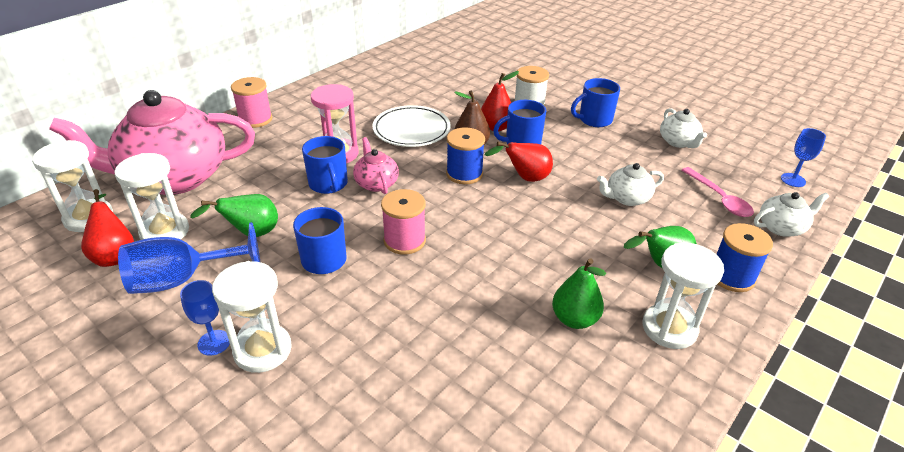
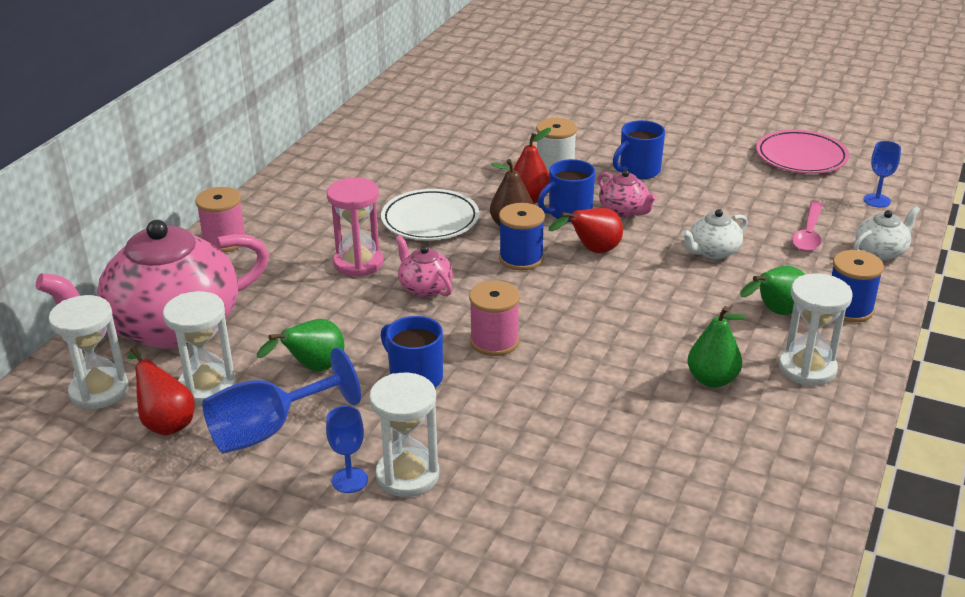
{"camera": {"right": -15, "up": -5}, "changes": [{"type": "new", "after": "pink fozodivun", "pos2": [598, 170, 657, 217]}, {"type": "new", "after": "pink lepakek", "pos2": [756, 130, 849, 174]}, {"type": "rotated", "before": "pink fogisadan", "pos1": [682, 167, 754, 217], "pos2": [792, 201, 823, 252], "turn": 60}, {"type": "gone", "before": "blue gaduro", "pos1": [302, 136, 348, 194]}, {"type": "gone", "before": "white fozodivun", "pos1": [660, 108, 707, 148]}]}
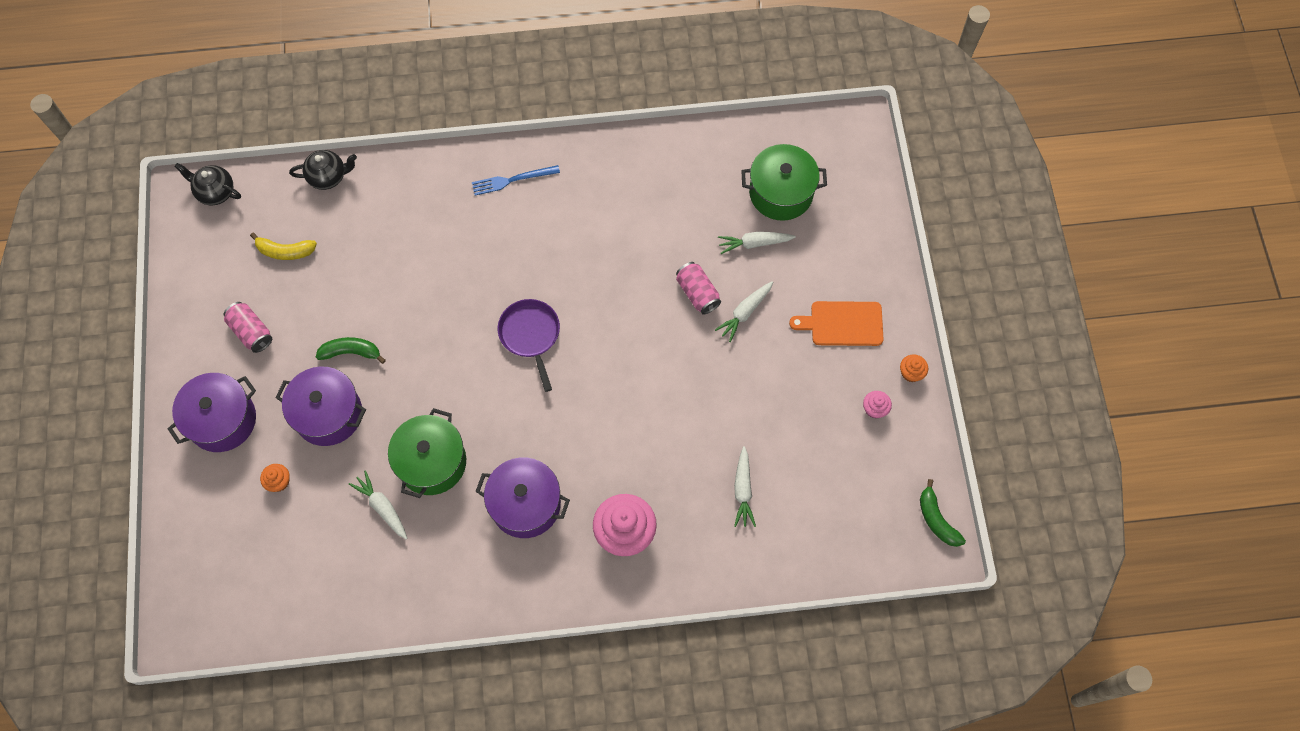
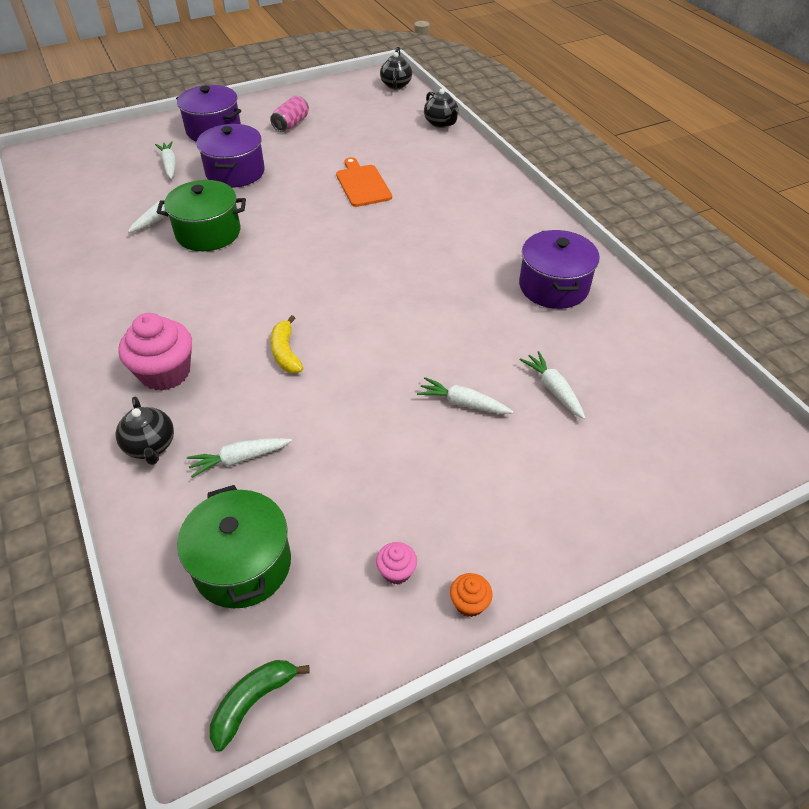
{"camera": {"right": 70, "up": -20}, "changes": [{"type": "new", "after": "black fozodivun", "pos2": [116, 397, 174, 465]}, {"type": "swapped", "before": "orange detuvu", "after": "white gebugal", "pos1": [260, 464, 290, 492], "pos2": [155, 141, 176, 179]}, {"type": "shifted", "before": "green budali", "pos1": [741, 144, 827, 221], "pos2": [177, 485, 291, 608]}, {"type": "shifted", "before": "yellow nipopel", "pos1": [250, 232, 317, 260], "pos2": [270, 315, 303, 373]}, {"type": "shifted", "before": "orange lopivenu", "pos1": [789, 301, 883, 346], "pos2": [336, 157, 392, 207]}, {"type": "shifted", "before": "purple budali", "pos1": [475, 457, 570, 538], "pos2": [519, 230, 600, 309]}, {"type": "gone", "before": "green nipopel", "pos1": [316, 337, 386, 364]}, {"type": "gone", "before": "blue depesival", "pos1": [472, 165, 560, 196]}, {"type": "gone", "before": "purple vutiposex", "pos1": [498, 299, 560, 392]}, {"type": "gone", "before": "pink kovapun", "pos1": [676, 262, 721, 315]}]}
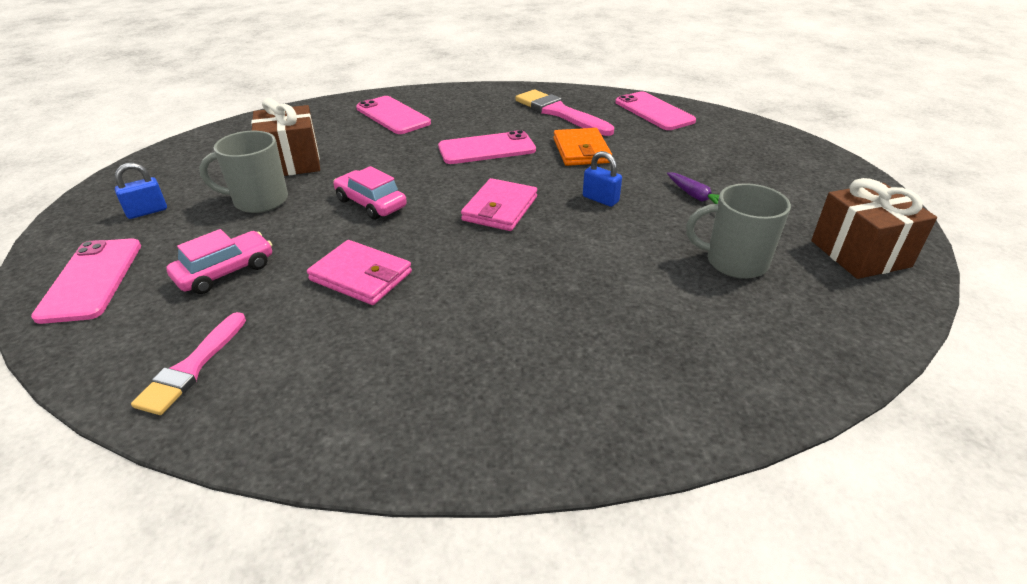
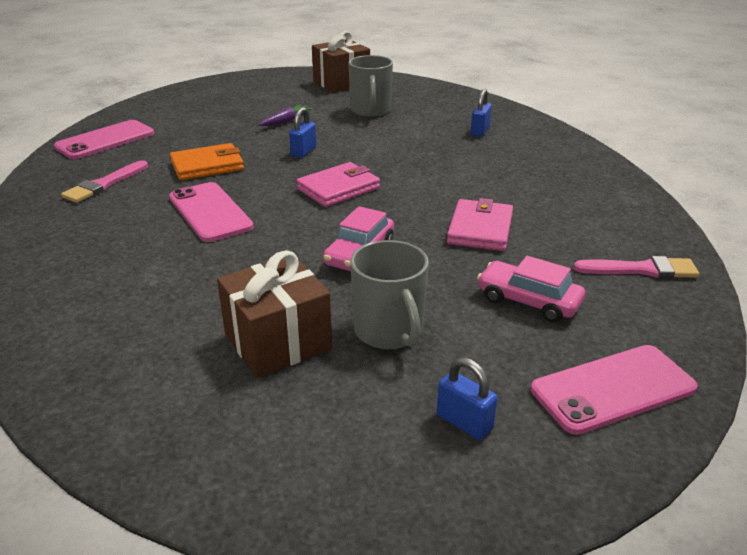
{"camera": {"right": -105, "up": -5}, "changes": [{"type": "scaled", "before": "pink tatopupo", "pos1": [515, 90, 614, 136], "pos2": [61, 160, 148, 203], "scale": 0.66}, {"type": "rotated", "before": "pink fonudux", "pos1": [461, 178, 537, 231], "pos2": [296, 162, 380, 207], "turn": -45}, {"type": "new", "after": "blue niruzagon", "pos2": [471, 89, 492, 137]}, {"type": "gone", "before": "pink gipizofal", "pos1": [356, 96, 431, 134]}]}
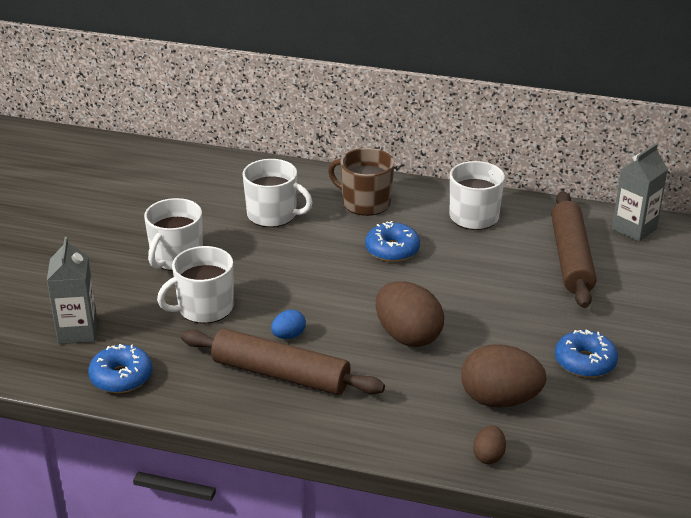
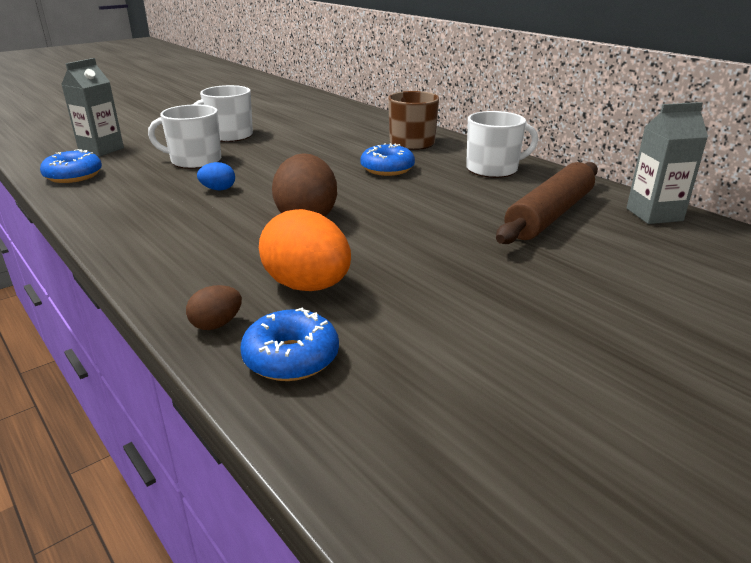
{"camera": {"right": 35, "up": -5}, "changes": [{"type": "shifted", "before": "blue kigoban", "pos1": [555, 329, 618, 378], "pos2": [240, 307, 339, 381]}, {"type": "repainted", "before": "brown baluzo", "after": "orange baluzo", "pos1": [461, 344, 547, 408], "pos2": [259, 209, 351, 291]}, {"type": "gone", "before": "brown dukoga", "pos1": [181, 329, 385, 395]}, {"type": "gone", "before": "white gaduro", "pos1": [243, 159, 313, 227]}]}
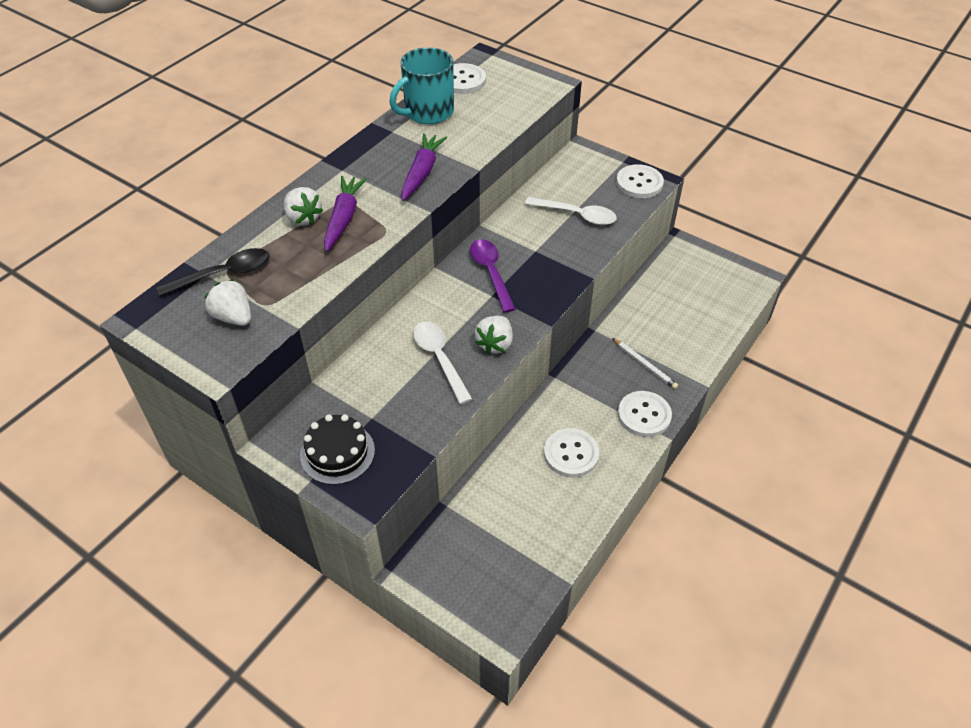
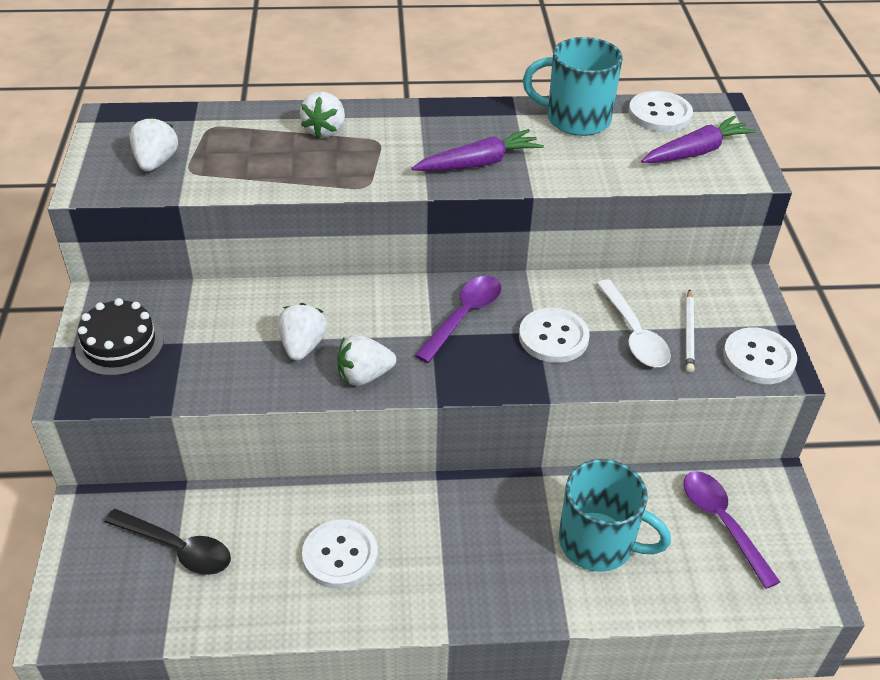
{"camera": {"right": 50, "up": -5}, "changes": [{"type": "shifted", "before": "black fogisadan", "pos1": [156, 248, 270, 297], "pos2": [104, 509, 231, 575]}, {"type": "swapped", "before": "white fogisadan", "after": "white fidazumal", "pos1": [413, 321, 472, 404], "pos2": [278, 303, 327, 361]}, {"type": "shifted", "before": "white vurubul", "pos1": [618, 391, 672, 437], "pos2": [519, 308, 590, 363]}, {"type": "new", "after": "turquoise gaduro", "pos2": [559, 459, 671, 572]}, {"type": "shifted", "before": "purple gebugal", "pos1": [324, 176, 367, 252], "pos2": [641, 115, 756, 163]}, {"type": "new", "after": "purple fogisadan", "pos2": [684, 471, 780, 589]}, {"type": "shifted", "before": "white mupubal", "pos1": [612, 338, 678, 389], "pos2": [686, 289, 695, 373]}]}
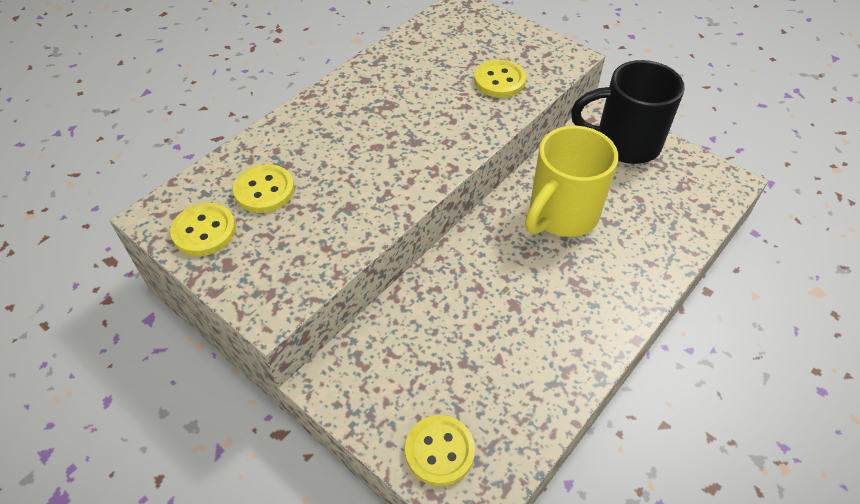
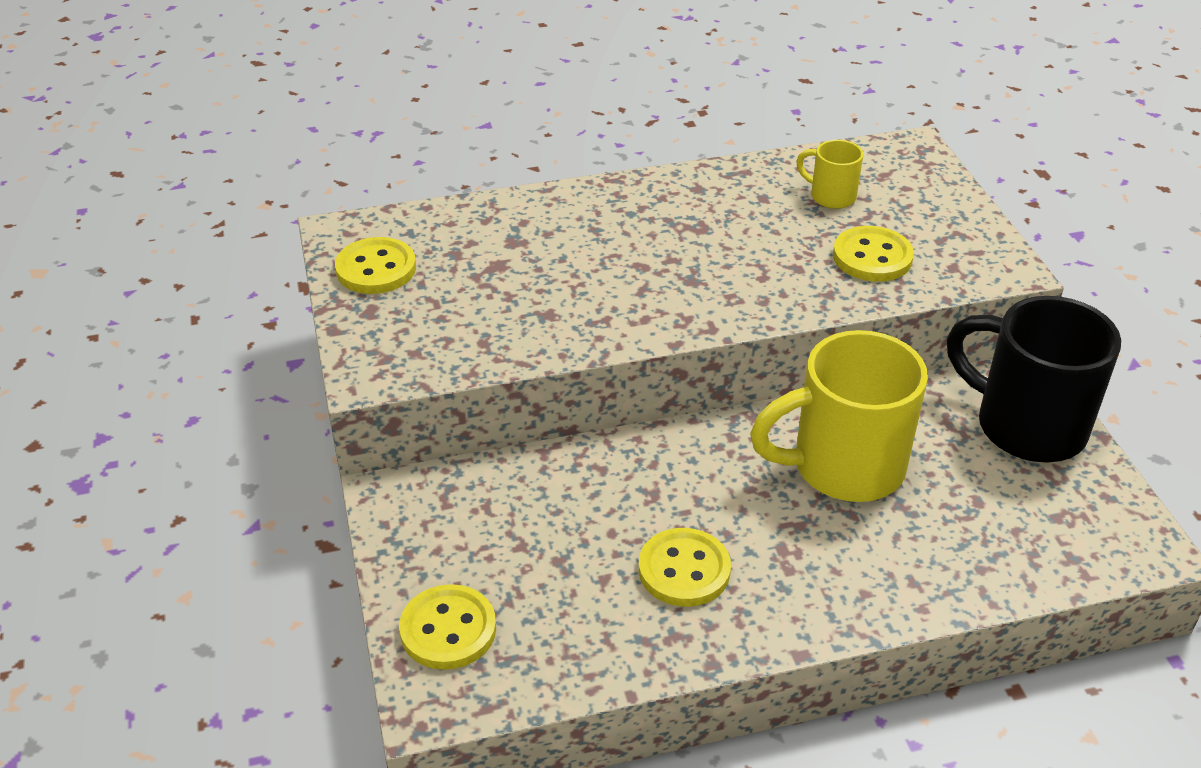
{"camera": {"right": 35, "up": -10}, "changes": [{"type": "shifted", "before": "yellow vurubul", "pos1": [233, 164, 294, 213], "pos2": [639, 528, 731, 607]}, {"type": "new", "after": "yellow gaduro", "pos2": [796, 140, 864, 209]}]}
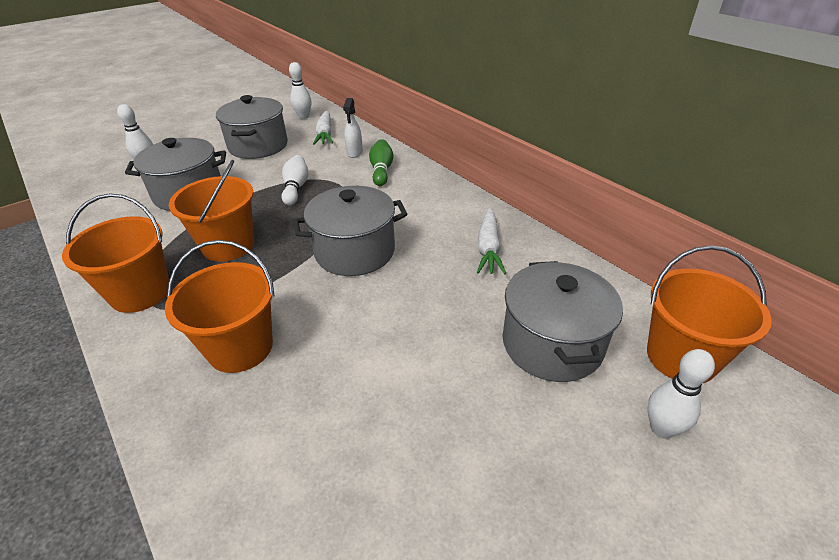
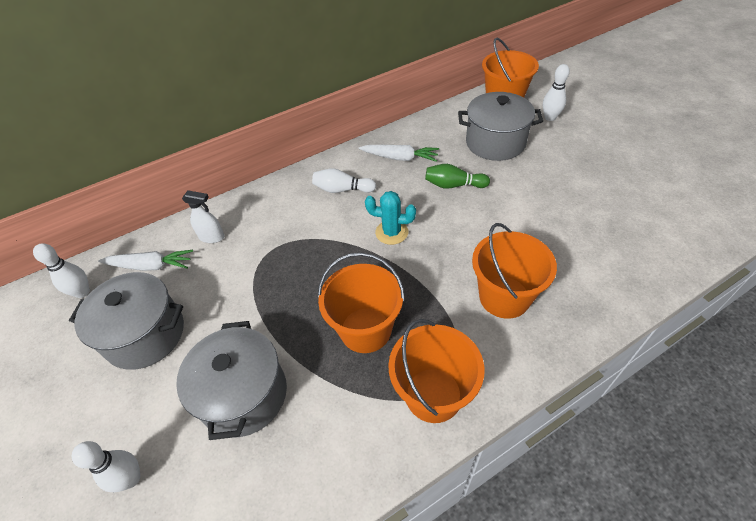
{"camera": {"right": -80, "up": 10}, "changes": [{"type": "shifted", "before": "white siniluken", "pos1": [281, 155, 308, 205], "pos2": [312, 168, 376, 193]}, {"type": "swapped", "before": "grey budali", "after": "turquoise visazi", "pos1": [293, 186, 407, 276], "pos2": [365, 191, 416, 245]}, {"type": "shifted", "before": "green siniluken", "pos1": [369, 139, 394, 186], "pos2": [425, 164, 490, 189]}]}
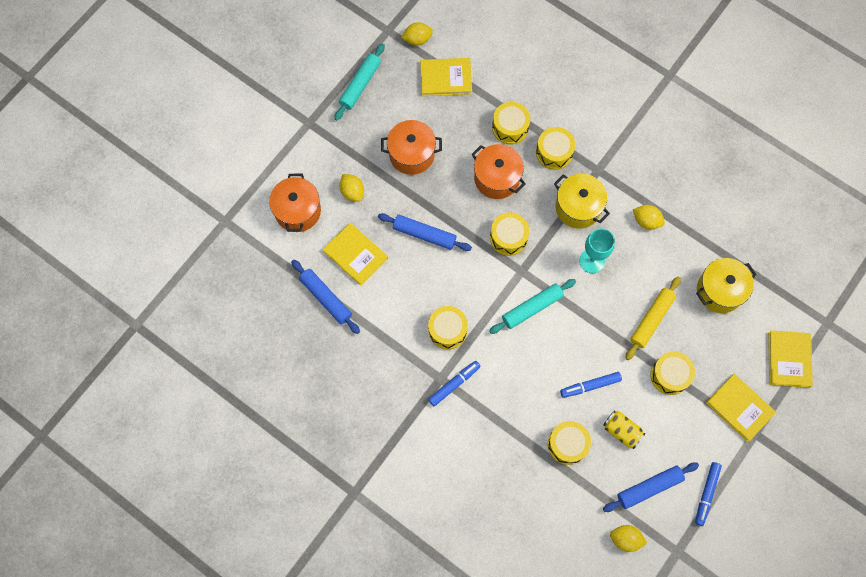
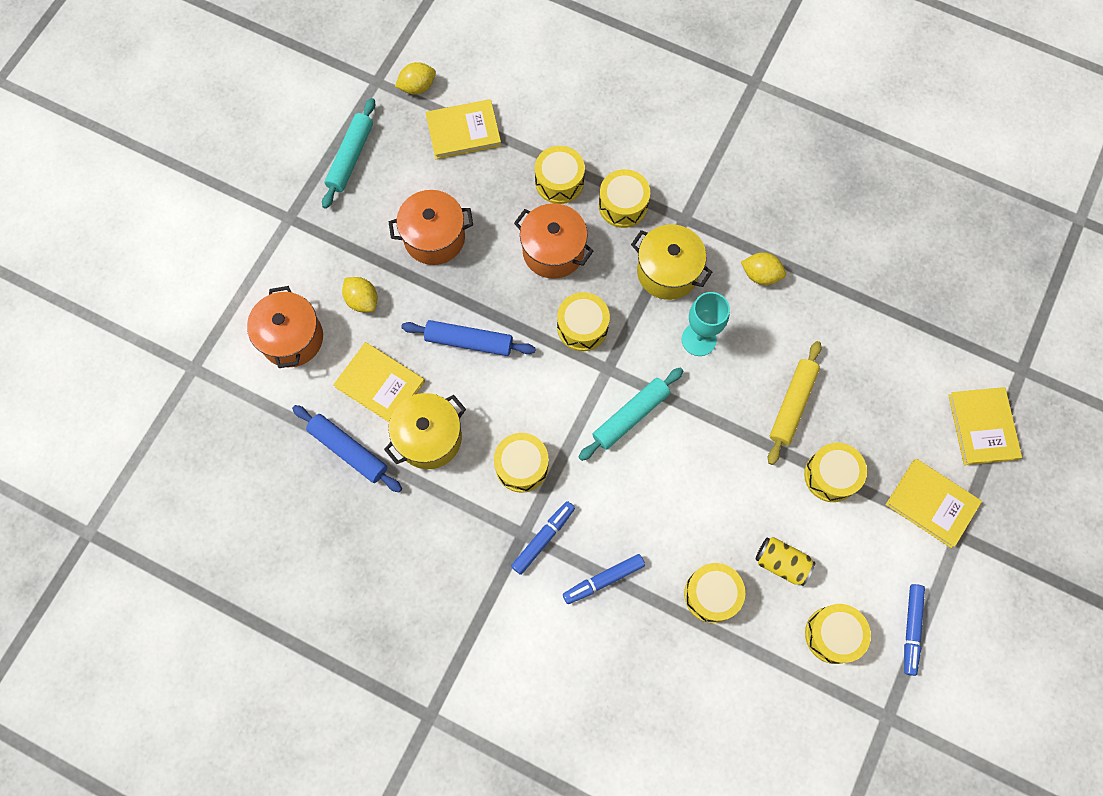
{"camera": {"right": -10, "up": 0}, "changes": [{"type": "shifted", "before": "yellow budali", "pos1": [696, 258, 757, 313], "pos2": [384, 393, 466, 469]}, {"type": "shifted", "before": "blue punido", "pos1": [560, 372, 622, 398], "pos2": [563, 554, 645, 604]}, {"type": "swapped", "before": "blue dukoga", "after": "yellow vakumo", "pos1": [603, 463, 699, 512], "pos2": [805, 604, 871, 664]}, {"type": "gone", "before": "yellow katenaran", "pos1": [610, 525, 647, 552]}]}
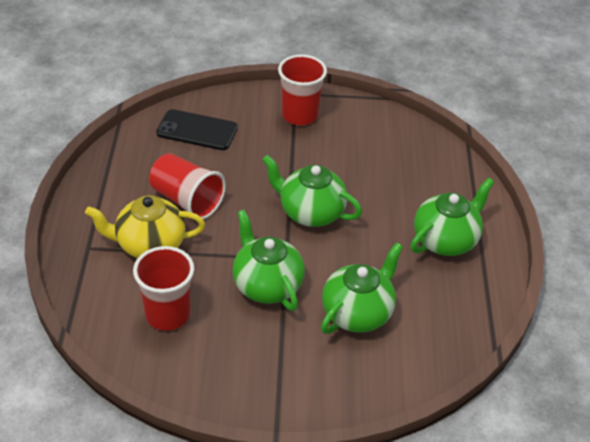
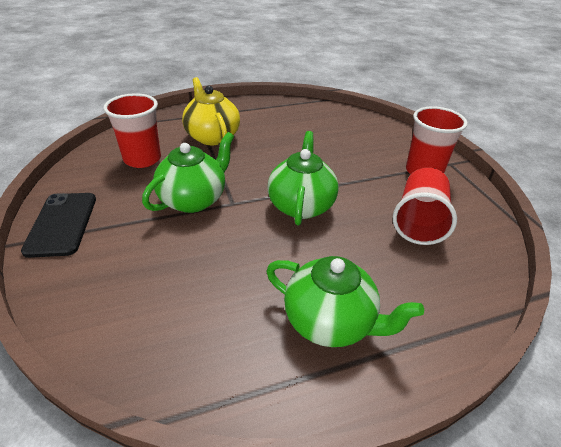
{"camera": {"right": 70, "up": -5}, "changes": [{"type": "shifted", "before": "black gipizofal", "pos1": [156, 109, 238, 150], "pos2": [21, 193, 96, 258]}, {"type": "shifted", "before": "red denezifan", "pos1": [149, 153, 226, 219], "pos2": [393, 168, 457, 245]}, {"type": "gone", "before": "green fozodivun", "pos1": [321, 242, 403, 334]}]}
